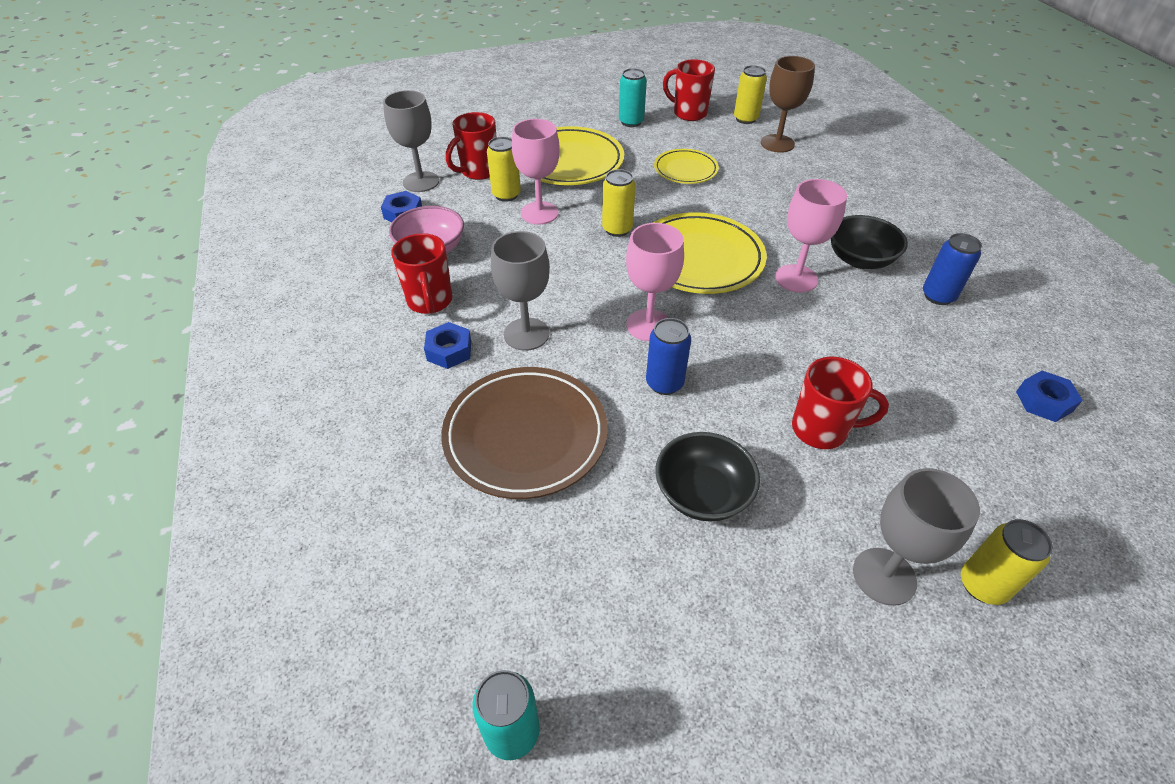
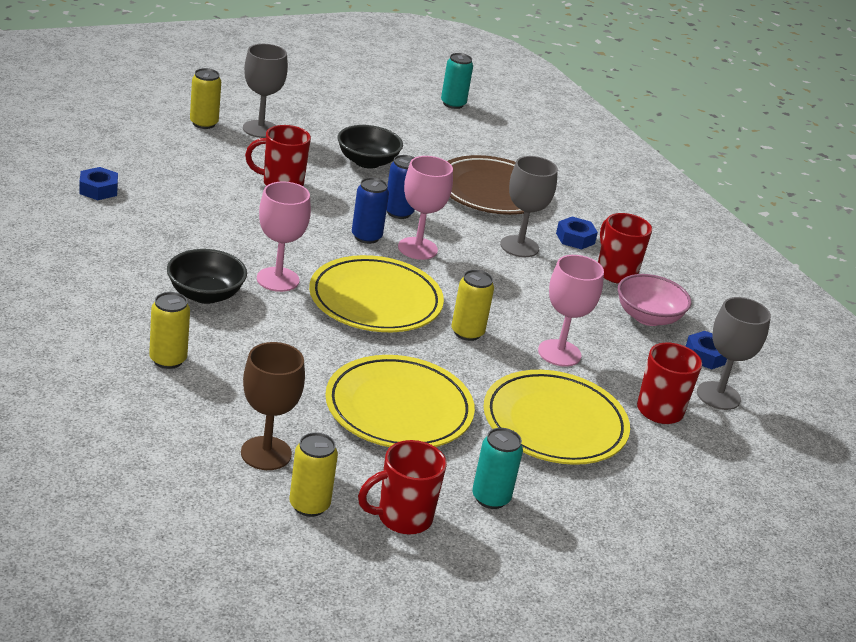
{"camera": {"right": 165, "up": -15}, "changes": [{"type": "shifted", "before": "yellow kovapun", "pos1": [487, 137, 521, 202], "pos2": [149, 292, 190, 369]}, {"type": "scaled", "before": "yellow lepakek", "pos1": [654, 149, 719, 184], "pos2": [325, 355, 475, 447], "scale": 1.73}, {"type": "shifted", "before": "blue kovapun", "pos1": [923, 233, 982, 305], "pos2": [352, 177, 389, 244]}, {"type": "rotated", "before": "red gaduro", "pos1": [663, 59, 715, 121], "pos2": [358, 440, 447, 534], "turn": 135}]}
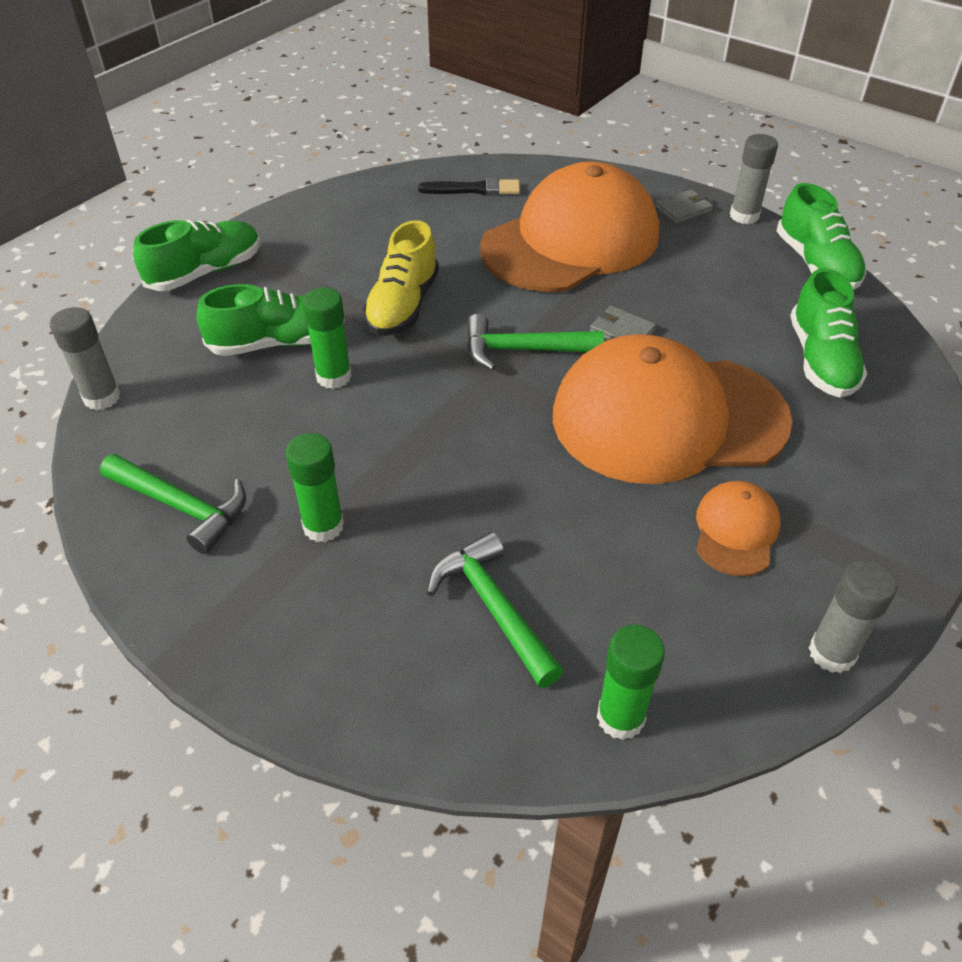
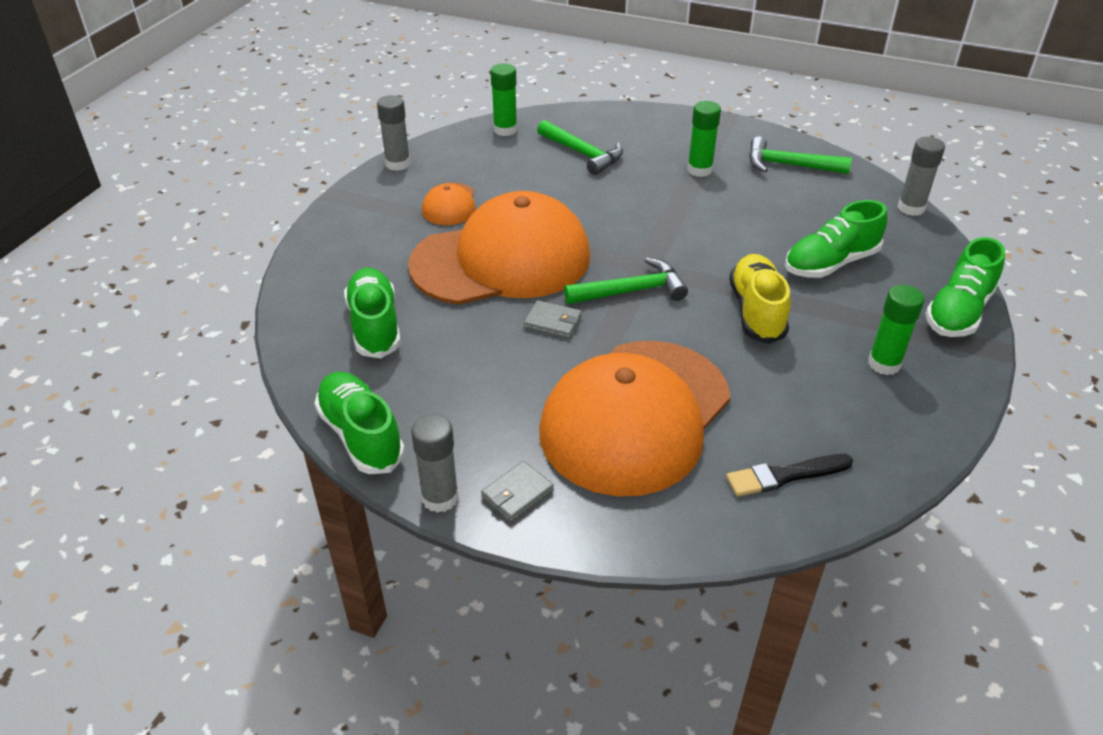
{"camera": {"right": 165, "up": -5}, "changes": [{"type": "shifted", "before": "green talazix", "pos1": [302, 287, 352, 389], "pos2": [868, 285, 925, 375]}]}
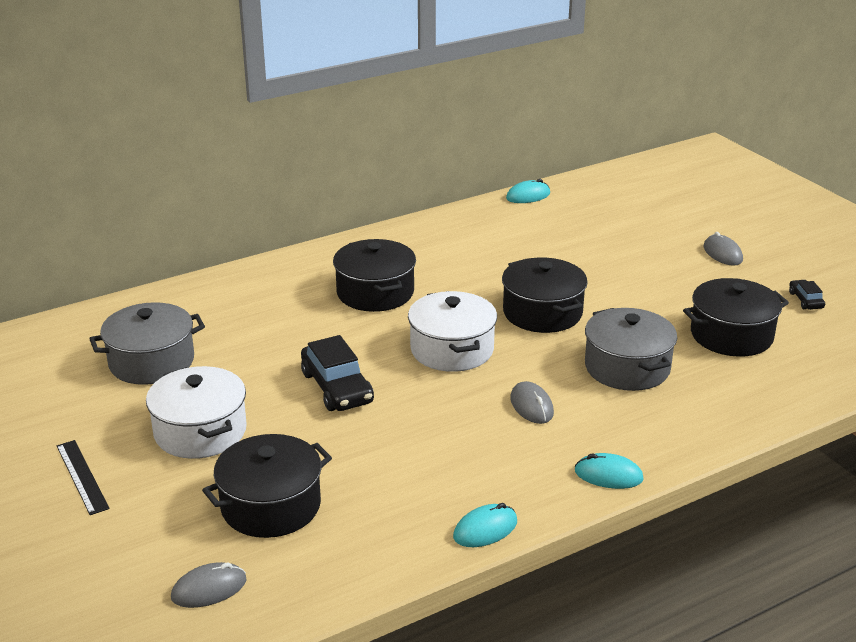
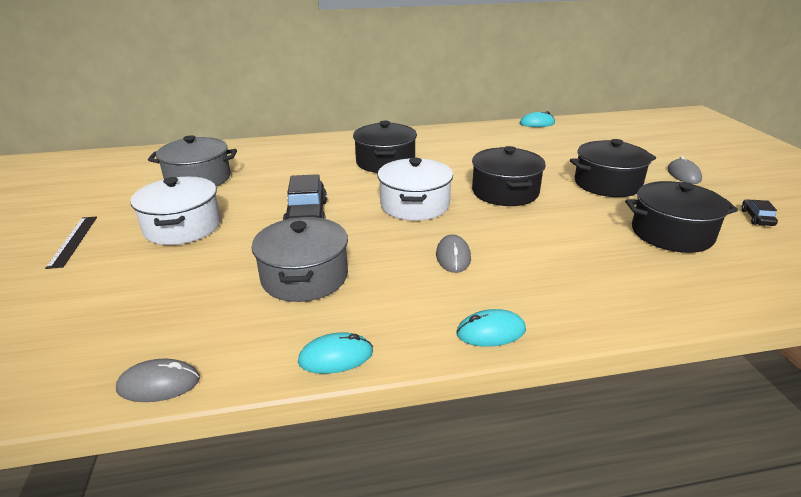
{"camera": {"right": 20, "up": 0}, "changes": [{"type": "shifted", "before": "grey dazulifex", "pos1": [171, 562, 247, 608], "pos2": [116, 359, 200, 402]}, {"type": "shifted", "before": "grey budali", "pos1": [585, 308, 677, 391], "pos2": [252, 217, 348, 302]}, {"type": "rotated", "before": "turquoise dazulifex", "pos1": [575, 453, 644, 489], "pos2": [456, 309, 526, 347], "turn": -45}, {"type": "shifted", "before": "black budali", "pos1": [202, 434, 332, 538], "pos2": [570, 139, 656, 197]}]}
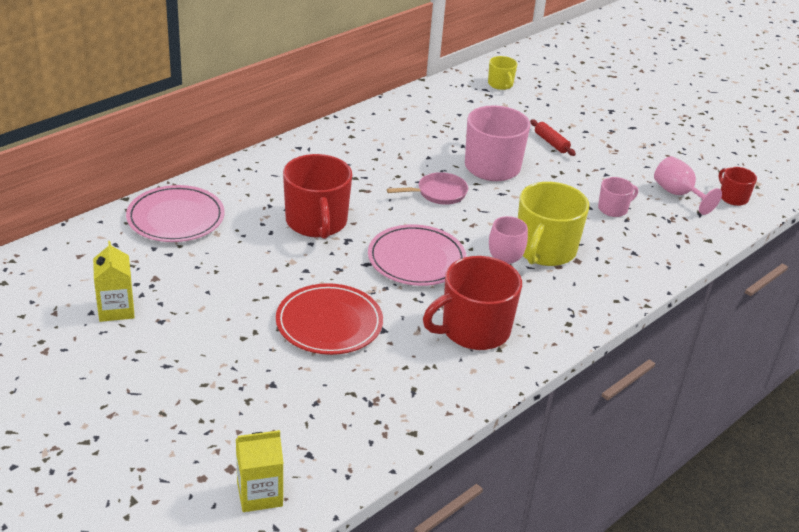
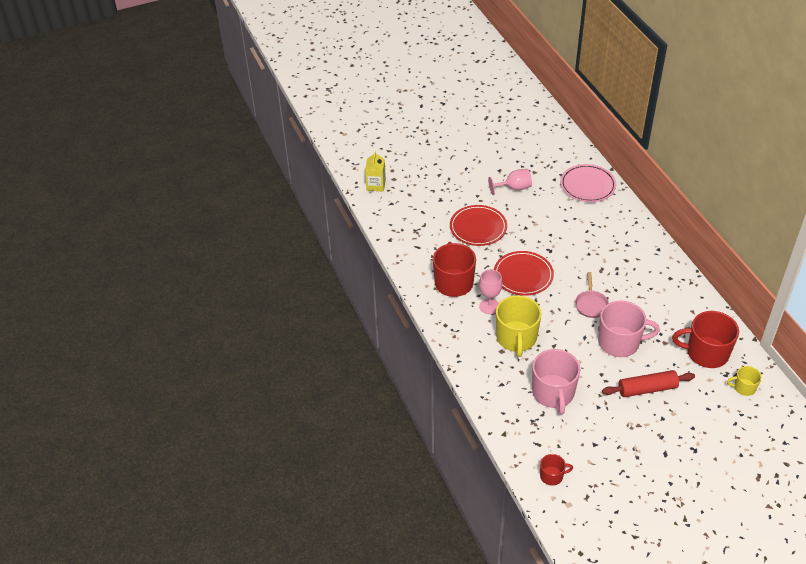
{"camera": {"right": 115, "up": 10}, "changes": [{"type": "shifted", "before": "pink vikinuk", "pos1": [654, 156, 722, 215], "pos2": [488, 169, 532, 195]}, {"type": "repainted", "before": "pink lepakek", "after": "red lepakek", "pos1": [368, 224, 467, 286], "pos2": [494, 251, 554, 296]}, {"type": "rotated", "before": "yellow gaduro", "pos1": [518, 182, 589, 266], "pos2": [496, 295, 541, 357], "turn": -135}, {"type": "scaled", "before": "pink gaduro", "pos1": [598, 177, 638, 217], "pos2": [532, 349, 580, 415], "scale": 1.97}, {"type": "scaled", "before": "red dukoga", "pos1": [530, 119, 576, 156], "pos2": [602, 370, 695, 397], "scale": 1.71}, {"type": "shifted", "before": "red gaduro", "pos1": [283, 154, 352, 239], "pos2": [672, 311, 739, 368]}, {"type": "gone", "before": "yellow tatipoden", "pos1": [93, 241, 135, 322]}]}
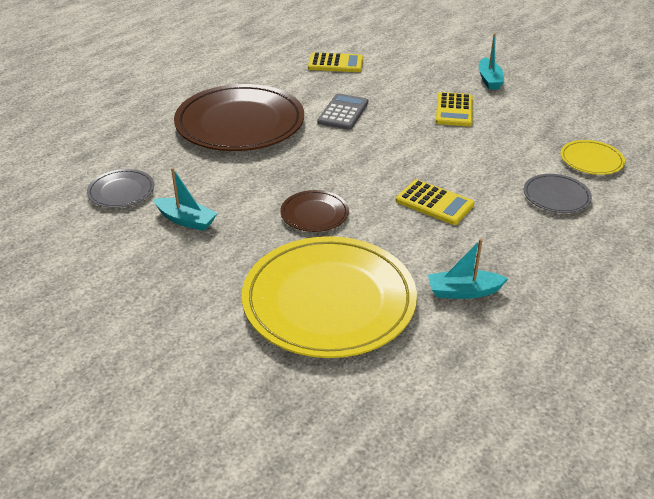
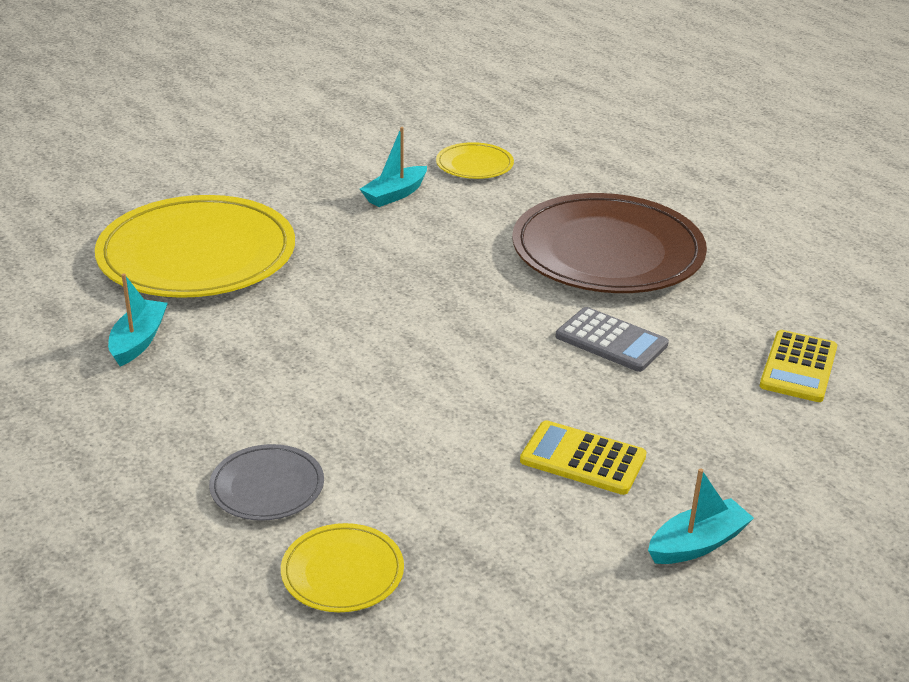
{"camera": {"right": 105, "up": -5}, "changes": [{"type": "repainted", "before": "grey lepakek", "after": "yellow lepakek", "pos1": [87, 169, 154, 208], "pos2": [436, 142, 514, 179]}, {"type": "rotated", "before": "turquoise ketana", "pos1": [479, 34, 504, 90], "pos2": [648, 468, 754, 564], "turn": 135}, {"type": "gone", "before": "brown lepakek", "pos1": [280, 190, 349, 232]}, {"type": "gone", "before": "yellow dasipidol", "pos1": [396, 179, 475, 225]}]}
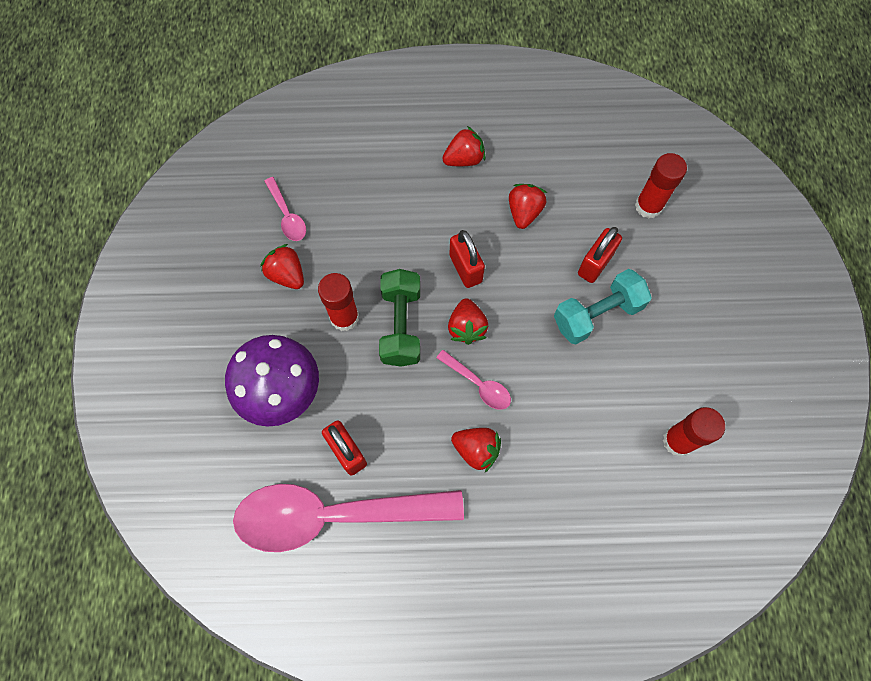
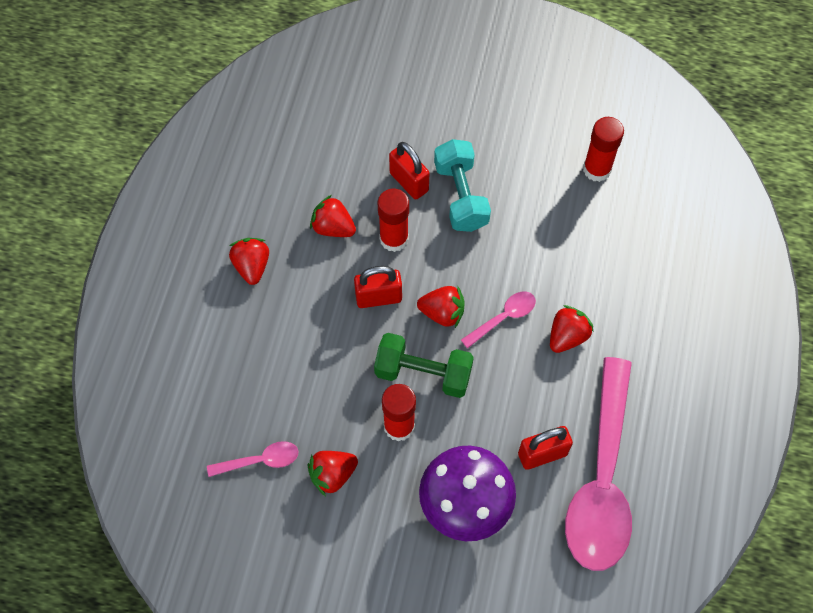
{"camera": {"right": -75, "up": -5}, "changes": [{"type": "shifted", "before": "red talazix", "pos1": [635, 153, 687, 219], "pos2": [378, 189, 409, 252]}]}
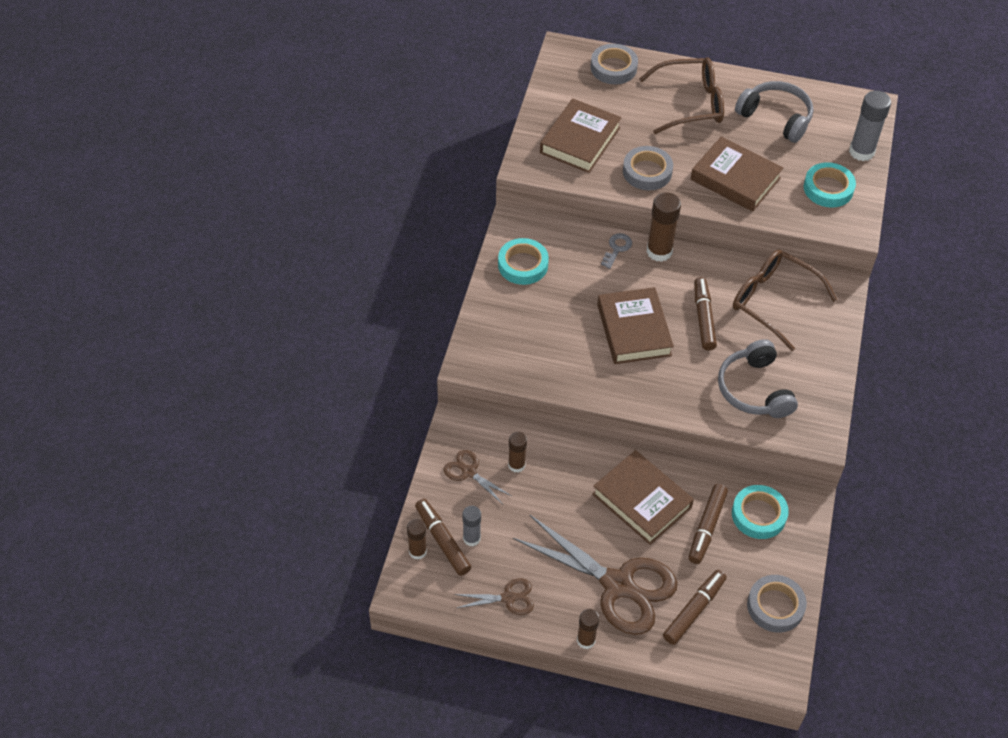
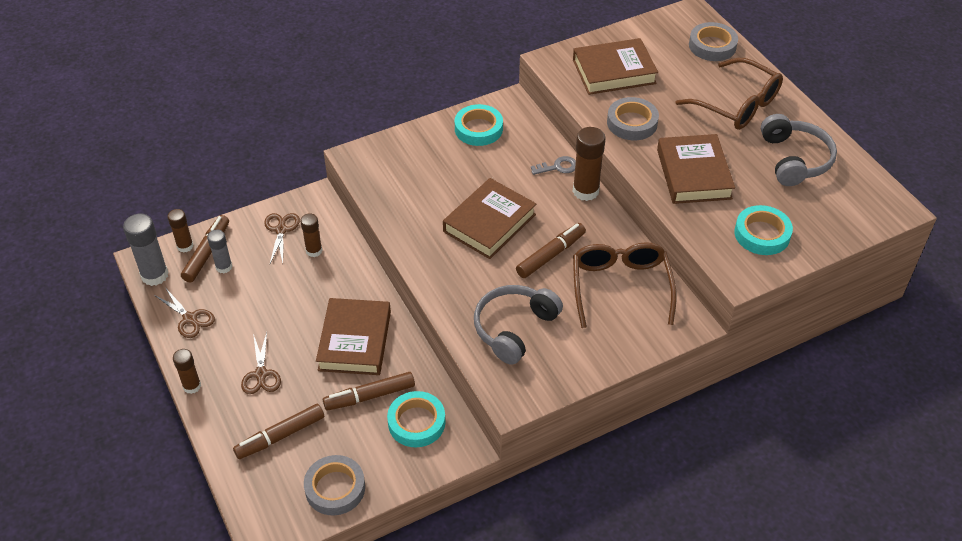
{"camera": {"right": 50, "up": -5}, "changes": [{"type": "shifted", "before": "grey talazix", "pos1": [849, 90, 891, 161], "pos2": [123, 214, 169, 286]}, {"type": "rotated", "before": "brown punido", "pos1": [663, 570, 727, 645], "pos2": [233, 404, 324, 459], "turn": 150}, {"type": "scaled", "before": "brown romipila", "pos1": [513, 515, 678, 635], "pos2": [241, 332, 281, 394], "scale": 0.46}]}
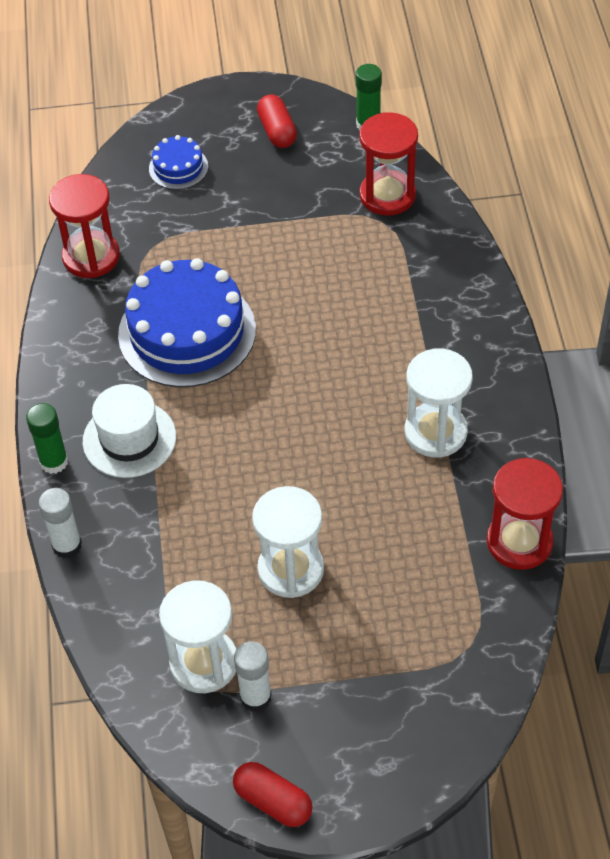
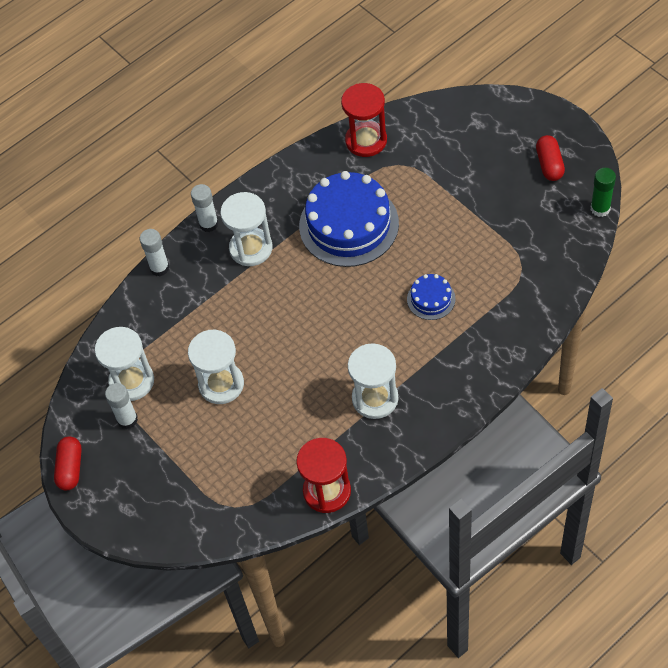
{"camera": {"right": 60, "up": 5}, "changes": [{"type": "repainted", "before": "green talazix", "after": "white talazix", "pos1": [26, 403, 68, 474], "pos2": [191, 184, 219, 232]}, {"type": "swapped", "before": "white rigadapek", "after": "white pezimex", "pos1": [83, 384, 176, 478], "pos2": [220, 192, 273, 266]}, {"type": "shifted", "before": "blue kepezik", "pos1": [149, 135, 208, 190], "pos2": [407, 274, 456, 320]}, {"type": "rotated", "before": "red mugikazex", "pos1": [257, 94, 297, 148], "pos2": [536, 135, 565, 181], "turn": -45}, {"type": "gone", "before": "red pezimex", "pos1": [359, 112, 418, 216]}]}
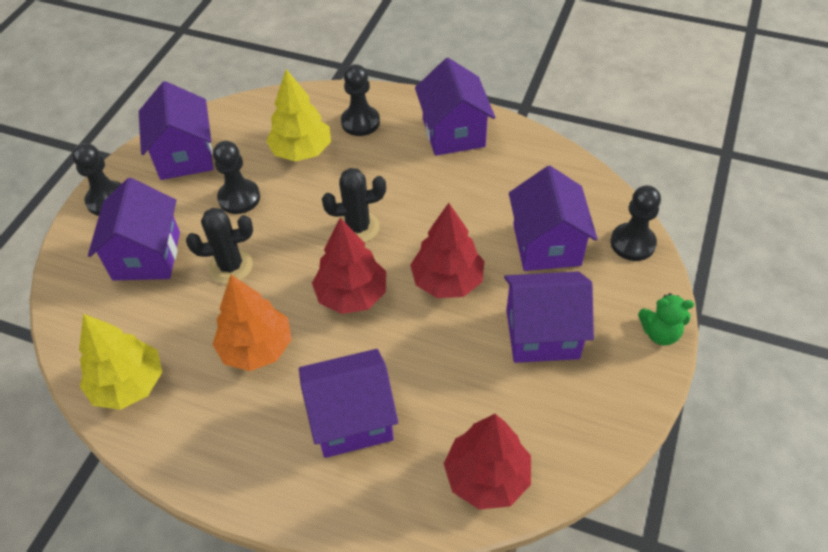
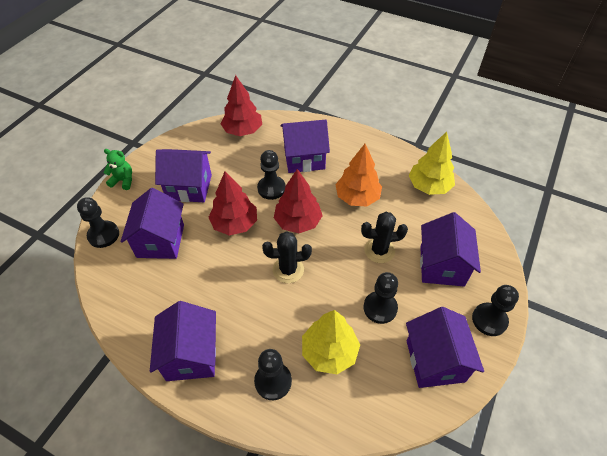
{"camera": {"right": -175, "up": 0}, "changes": [{"type": "new", "after": "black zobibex", "pos2": [257, 150, 286, 200]}]}
